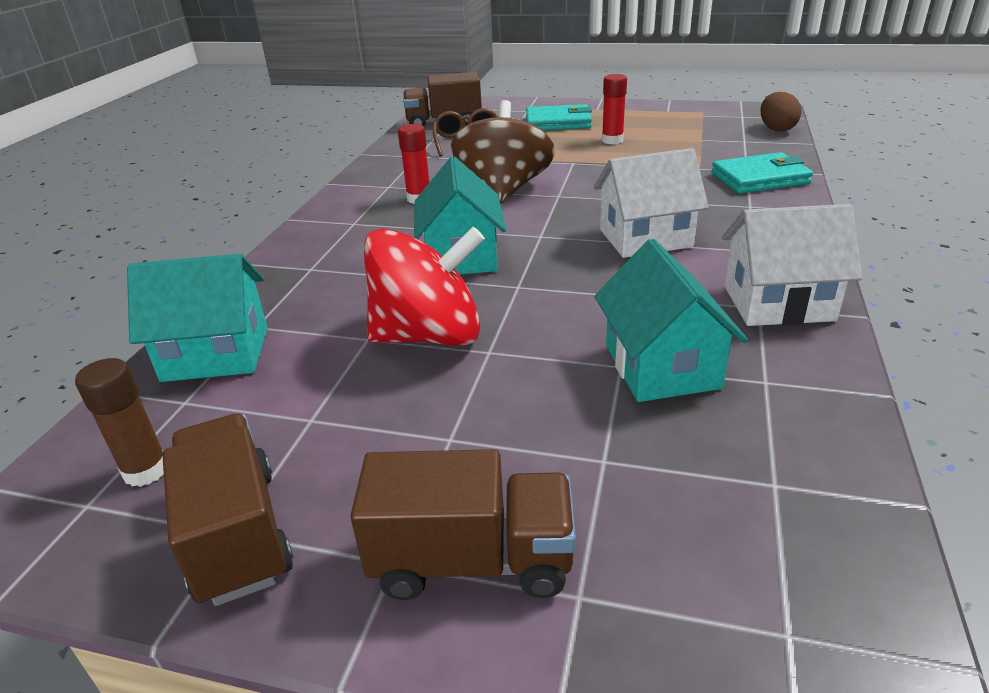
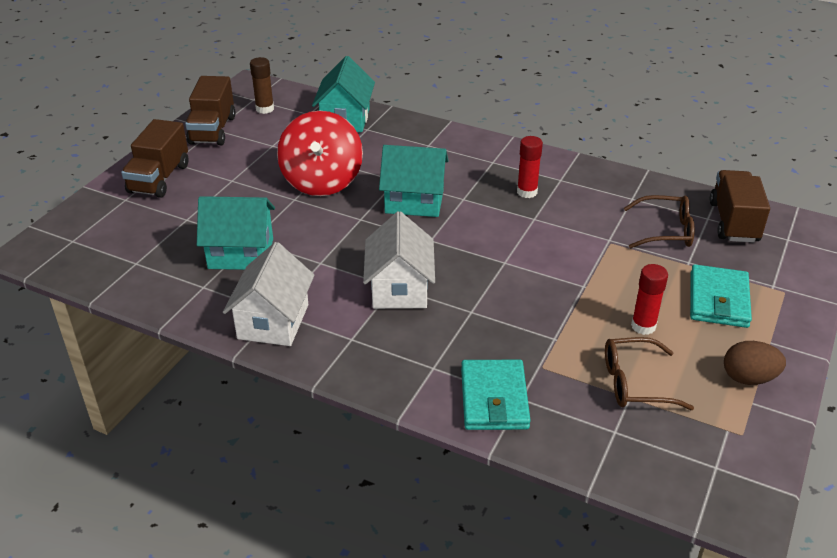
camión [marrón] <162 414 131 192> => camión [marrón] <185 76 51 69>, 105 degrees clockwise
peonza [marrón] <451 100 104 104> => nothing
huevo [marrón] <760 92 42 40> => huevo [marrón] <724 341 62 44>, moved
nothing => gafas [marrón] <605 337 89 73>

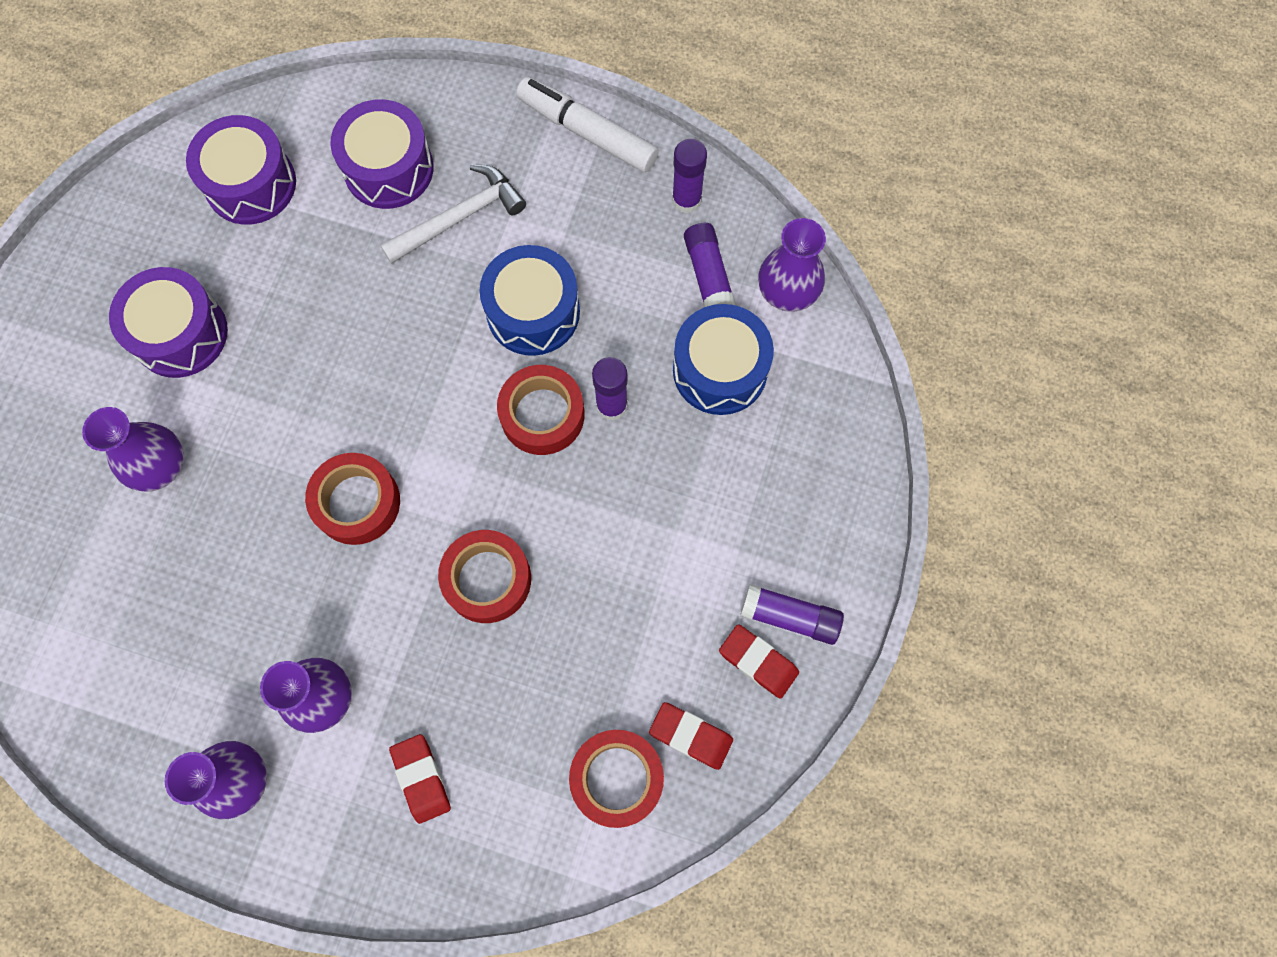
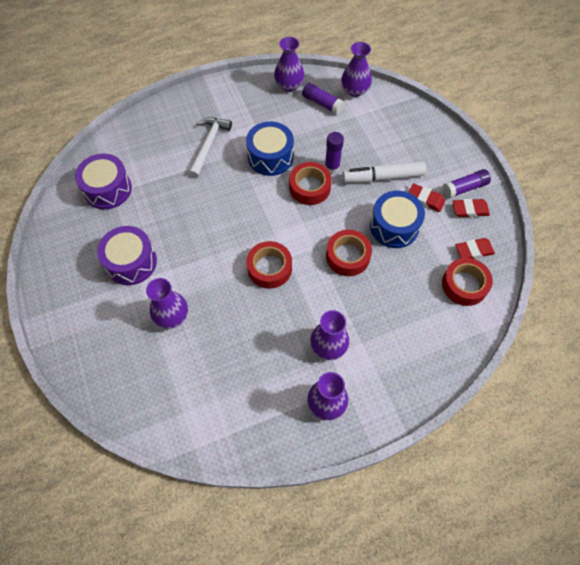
tambor [morado] <330 99 104 110> => nothing
goma de borrar [rojo] <389 734 62 90> => goma de borrar [rojo] <408 183 37 29>, moved
rotulador [blanco] <516 77 143 96> => rotulador [blanco] <342 161 84 22>, moved
barra de pegamento [morado] <672 139 35 75> => florero [morado] <274 37 31 55>
tambor [azul] <673 304 101 111> => tambor [azul] <370 191 55 57>, moved

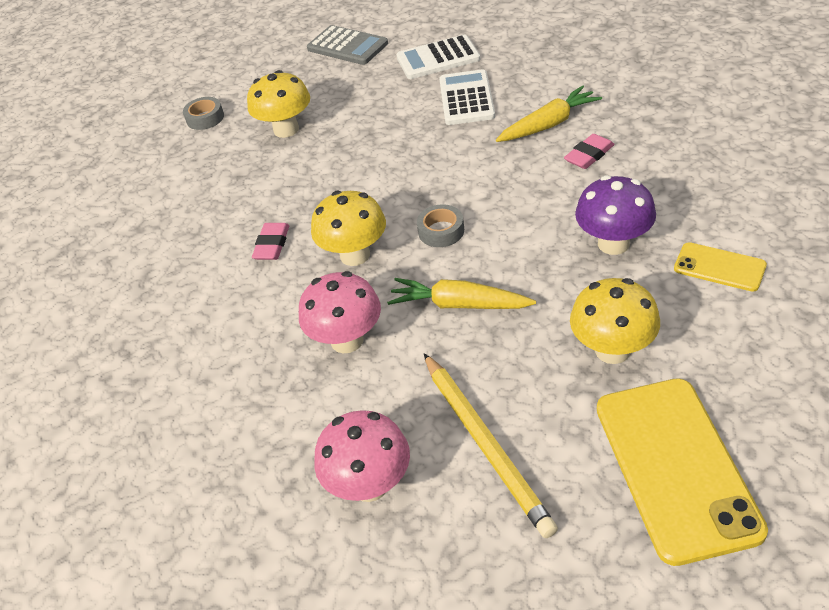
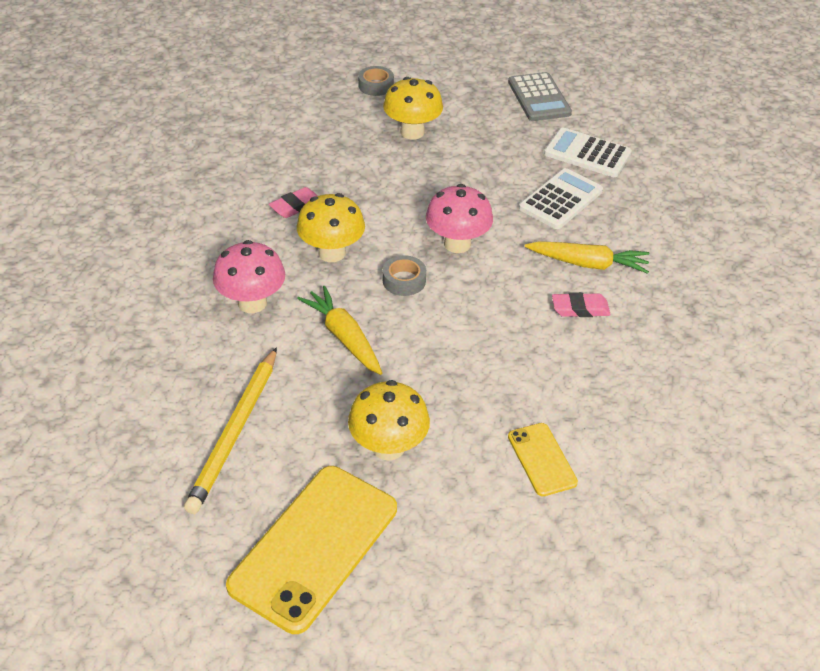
seta [rosa] <314 410 96 92> => seta [rosa] <426 184 67 69>, moved
seta [morado] <575 175 81 80> => nothing

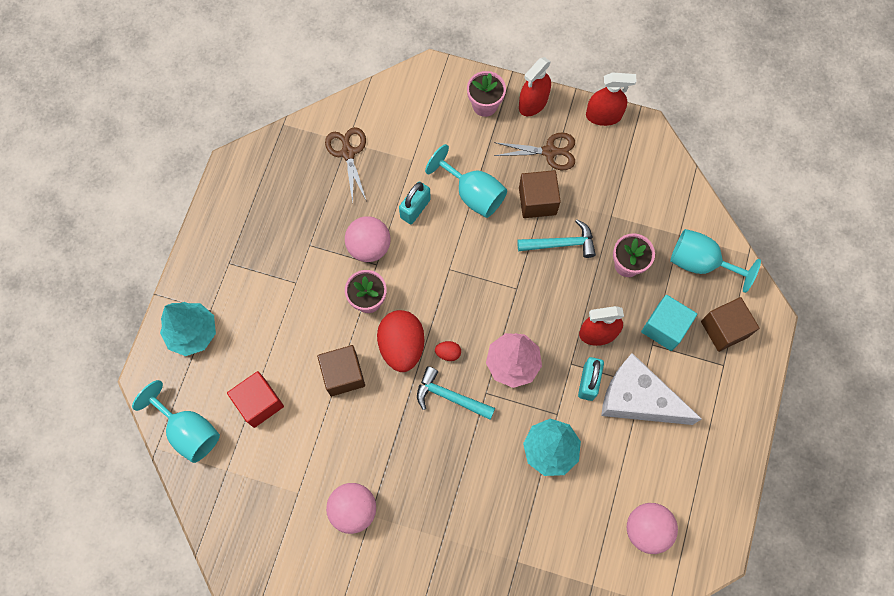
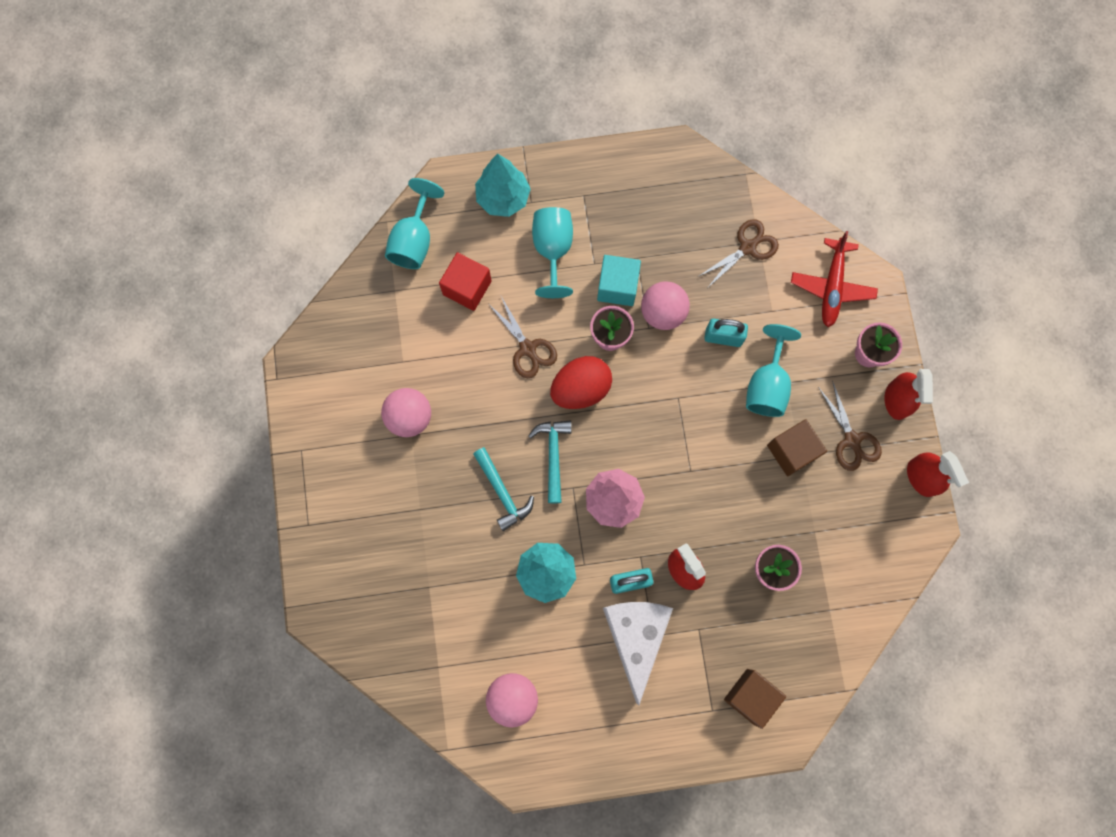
cubo [marrón] <317 345 48 51> => tijeras [marrón] <490 296 67 82>
huevo [rojo] <435 341 26 20> => nothing
martillo [turquesa] <517 219 79 39> => martillo [turquesa] <473 447 61 84>, moved
pulverizador [rojo] <519 57 32 59> => pulverizador [rojo] <884 369 49 51>, 105 degrees counterclockwise
cubo [turquesa] <641 295 56 56> => cubo [turquesa] <597 255 44 51>, moved
copa [turquesa] <670 229 91 64> => copa [turquesa] <532 207 41 91>, moved
nothing => avión [rojo] <791 231 87 96>

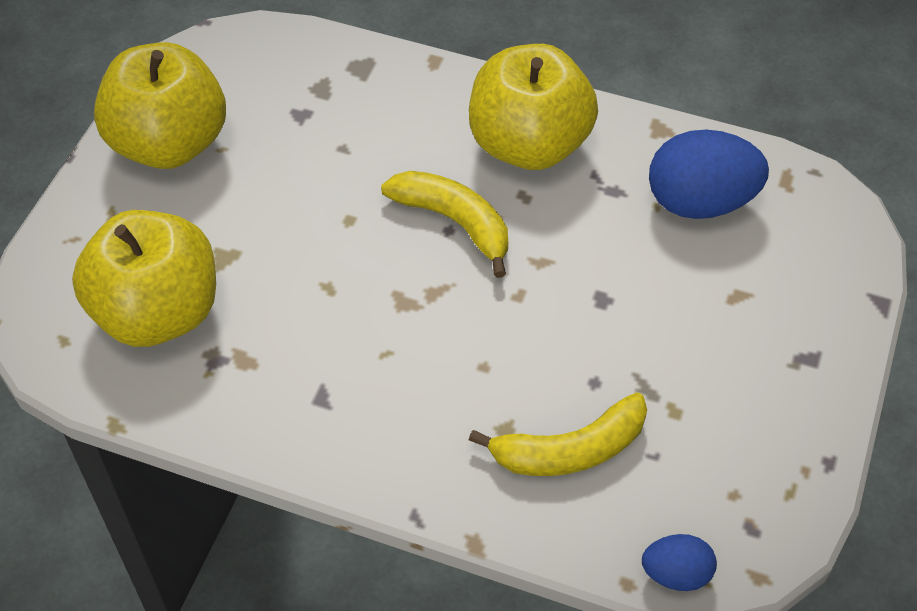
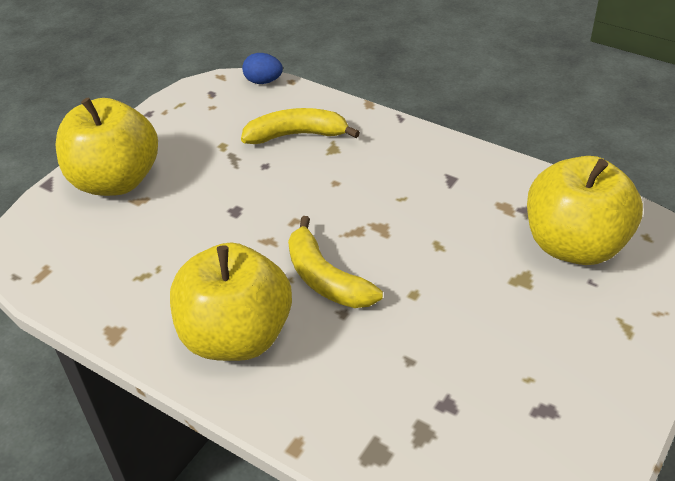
manzana [amarillo] <94 42 132 127> => manzana [amarillo] <55 97 103 99>, moved
huevo [azul] <649 130 120 89> => nothing

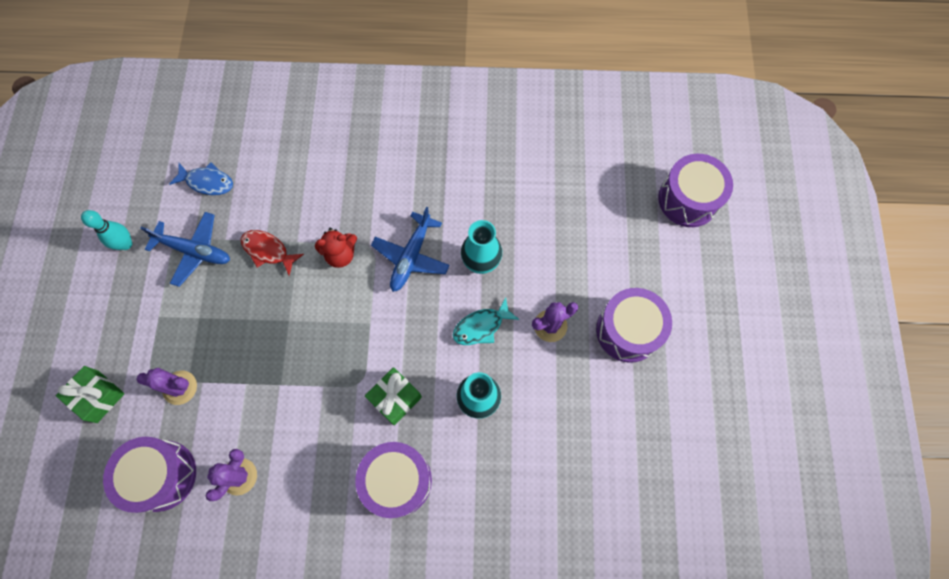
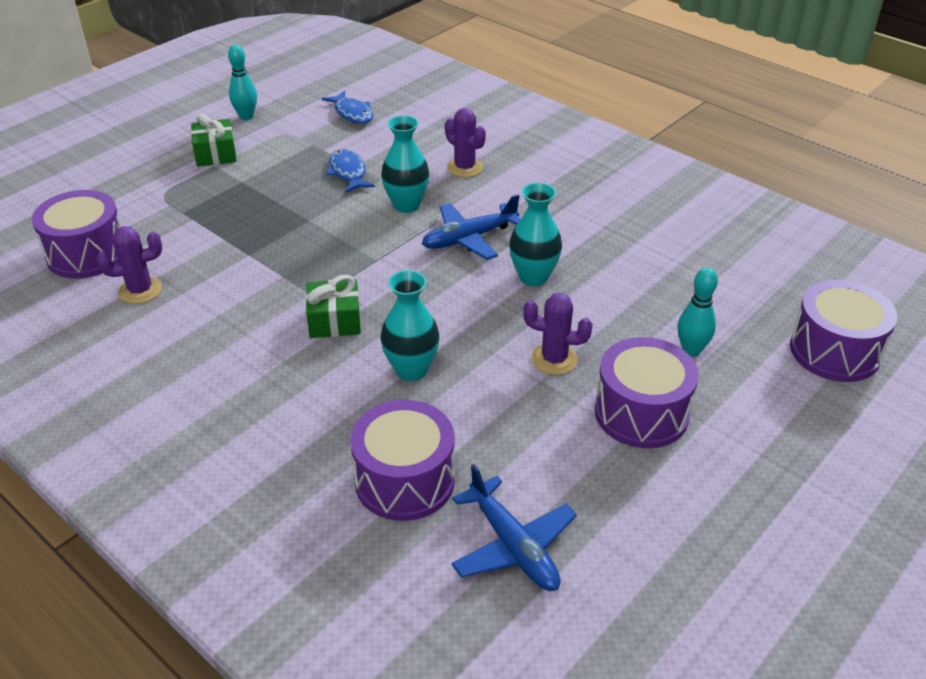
regalo [verde] <56 366 69 57> => regalo [verde] <191 113 45 54>, moved
cactus [morado] <136 368 61 37> => cactus [morado] <445 108 41 70>, moved
avión [azul] <140 212 90 75> => avión [azul] <451 464 126 127>, moved
pez [rojo] <241 230 63 45> => pez [azul] <326 149 49 44>
osito [rojo] <315 228 42 40> => florero [turquesa] <381 115 49 98>
tambor [morado] <355 442 77 76> => tambor [morado] <350 400 105 121>, moved
pez [turquesa] <453 297 66 48> => nothing
nothing => bolo [turquesa] <678 267 40 90>

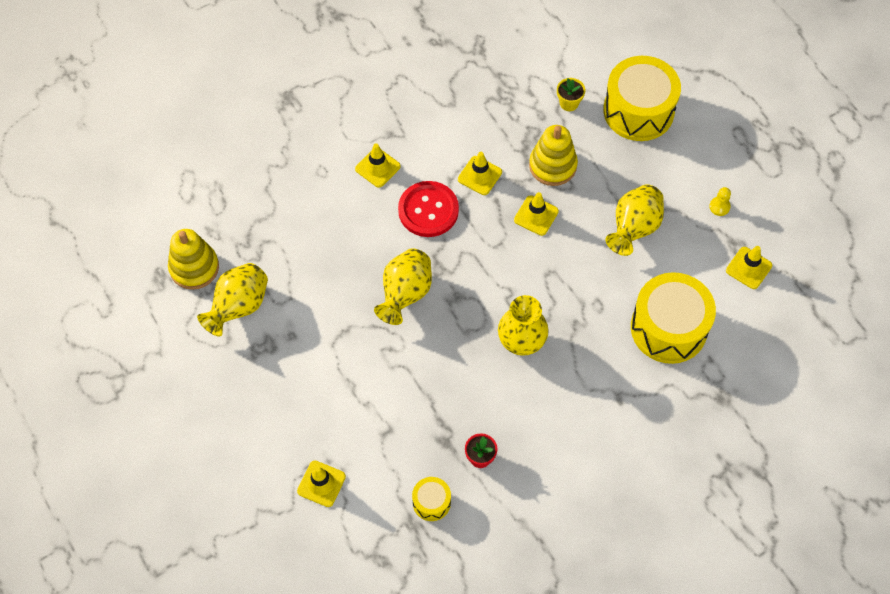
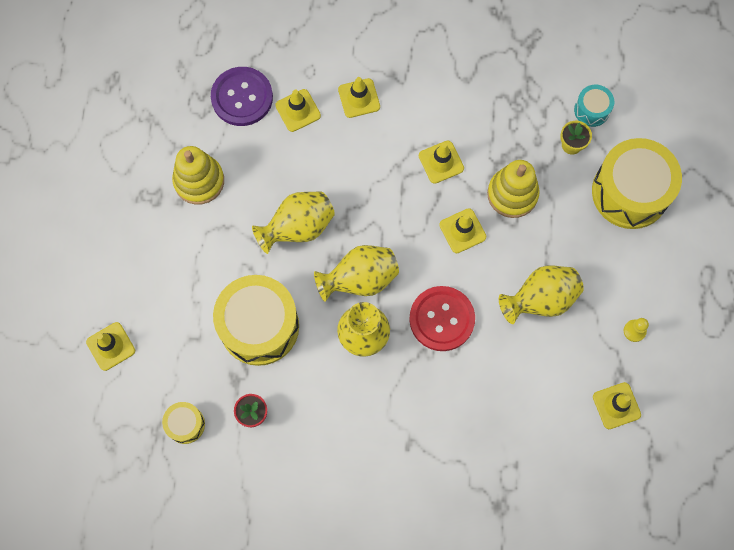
juguete apilable [amarillo] <168 229 51 61> => juguete apilable [amarillo] <172 146 52 59>, moved
florero [amarillo] <197 263 71 74> => florero [amarillo] <314 245 85 57>, moved
botón [rojo] <398 181 61 56> => botón [rojo] <409 286 66 65>, moved
tambor [amarillo] <631 272 85 92> => tambor [amarillo] <213 275 86 91>, moved
nothing => botón [morado] <211 67 62 59>
nothing => cono de tráfico [amarillo] <275 89 46 43>
nothing => tambor [turquesa] <574 85 40 42>

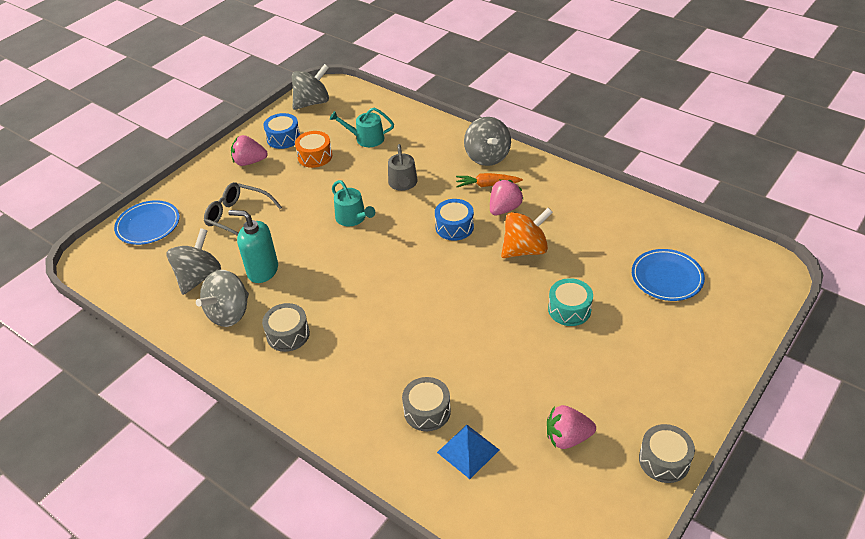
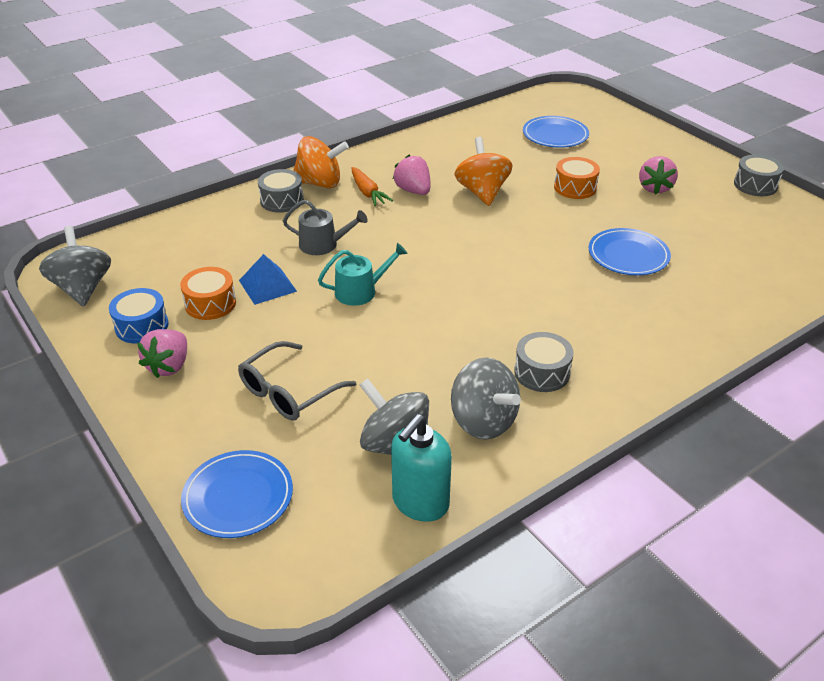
dispensador de jabón [turquesa] <228 210 50 73> => dispensador de jabón [turquesa] <391 414 61 108>, moved
regadera [turquesa] <330 108 64 39> => nothing
tambor [gris] <402 377 49 54> => tambor [gris] <258 169 46 44>, moved
tambor [azul] <435 199 39 42> => nothing
pirámide [azul] <437 425 62 54> => pirámide [azul] <239 254 58 51>, moved
zanahoria [naranja] <456 173 67 14> => zanahoria [naranja] <352 167 41 39>, 45 degrees counterclockwise
peonza [gris] <464 117 47 49> => peonza [naranja] <293 136 56 53>
fresa [rosa] <547 405 49 44> => fresa [rosa] <639 156 39 38>, moved
tambor [turquesa] <548 278 45 48> => tambor [naranja] <554 157 46 42>
nothing => plato [azul] <589 228 82 47>

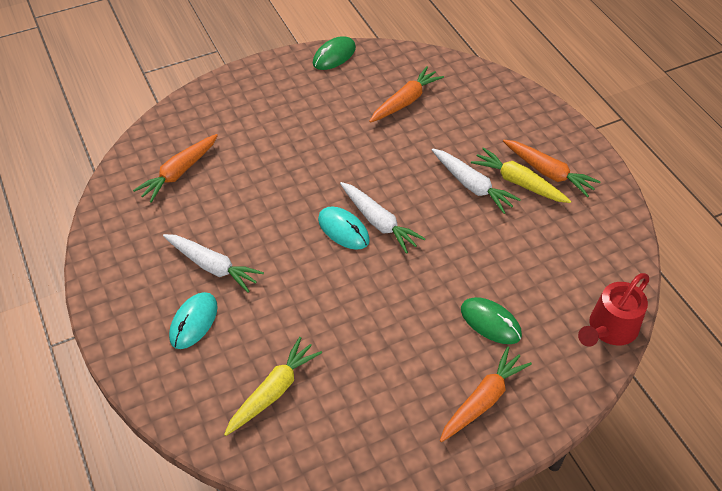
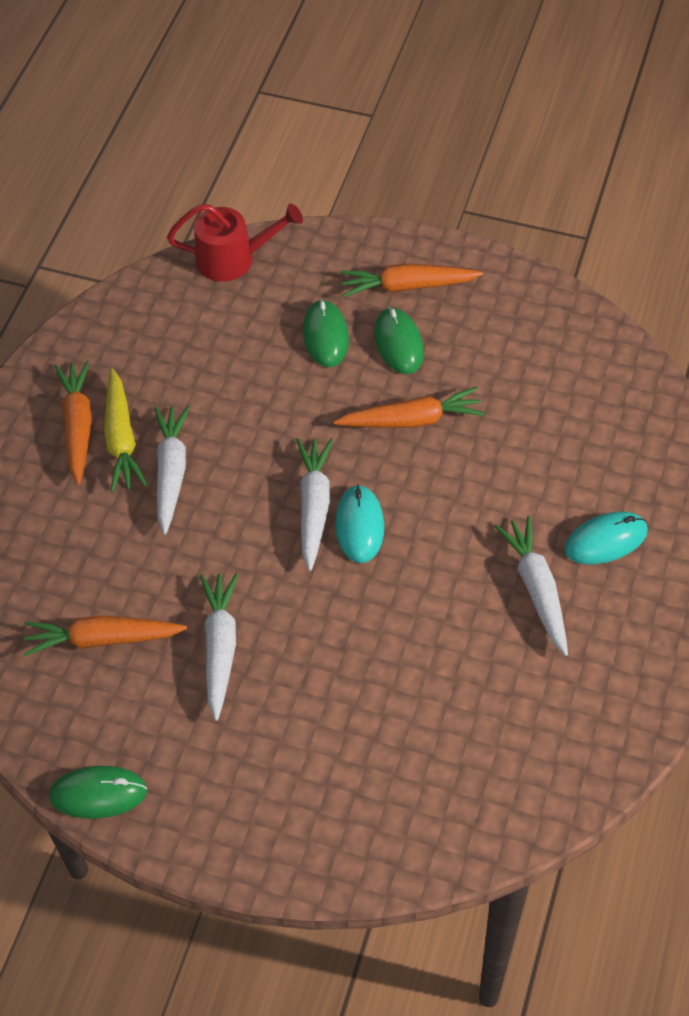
zanahoria [naranja] <133 134 85 69> => zanahoria [naranja] <334 387 151 41>, moved
zanahoria [amarillo] <224 337 98 99> => nothing
nothing => zanahoria [blanco] <200 573 39 148>
nothing => ratón [verde] <374 307 50 67>

